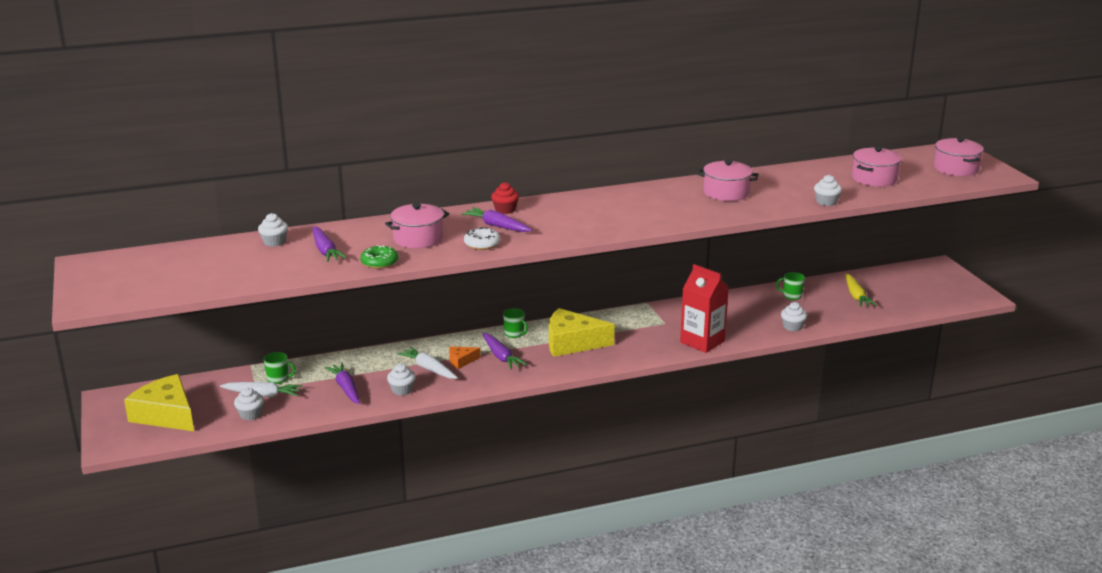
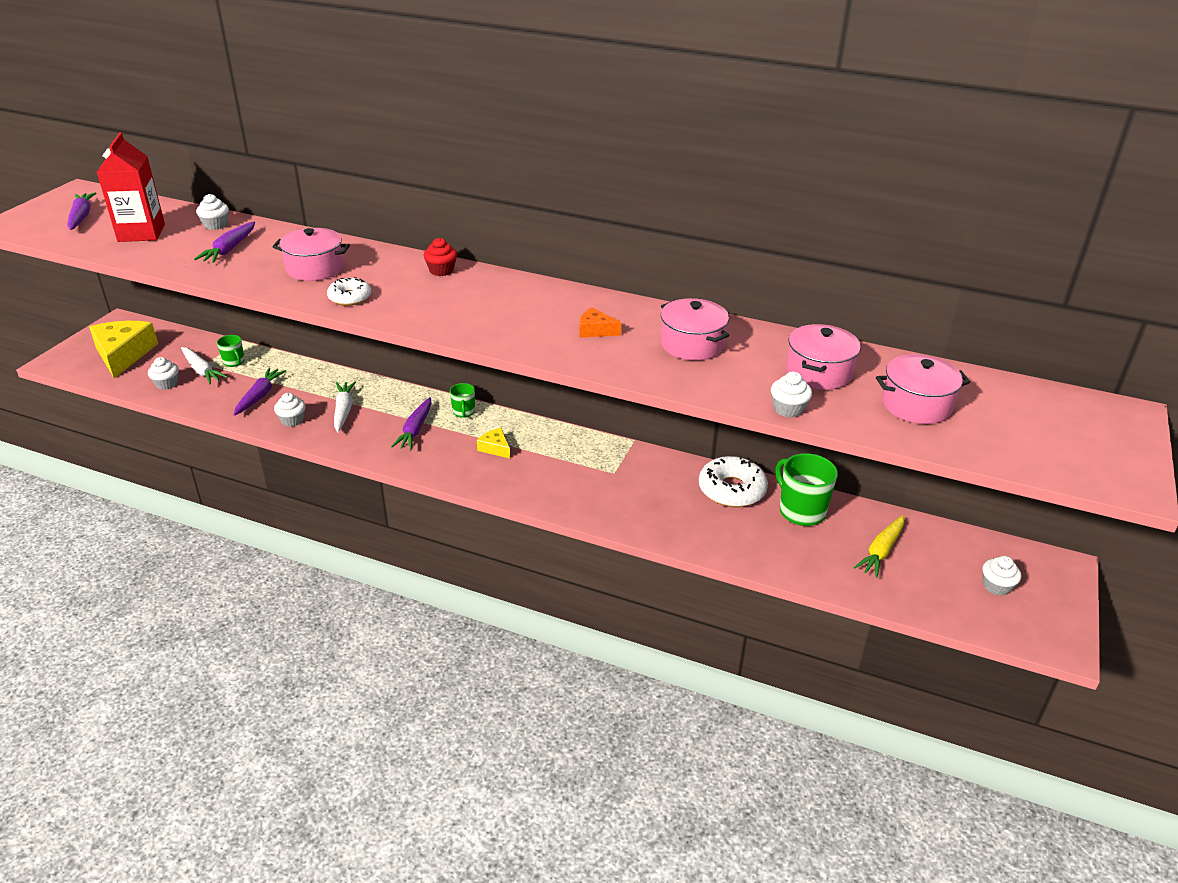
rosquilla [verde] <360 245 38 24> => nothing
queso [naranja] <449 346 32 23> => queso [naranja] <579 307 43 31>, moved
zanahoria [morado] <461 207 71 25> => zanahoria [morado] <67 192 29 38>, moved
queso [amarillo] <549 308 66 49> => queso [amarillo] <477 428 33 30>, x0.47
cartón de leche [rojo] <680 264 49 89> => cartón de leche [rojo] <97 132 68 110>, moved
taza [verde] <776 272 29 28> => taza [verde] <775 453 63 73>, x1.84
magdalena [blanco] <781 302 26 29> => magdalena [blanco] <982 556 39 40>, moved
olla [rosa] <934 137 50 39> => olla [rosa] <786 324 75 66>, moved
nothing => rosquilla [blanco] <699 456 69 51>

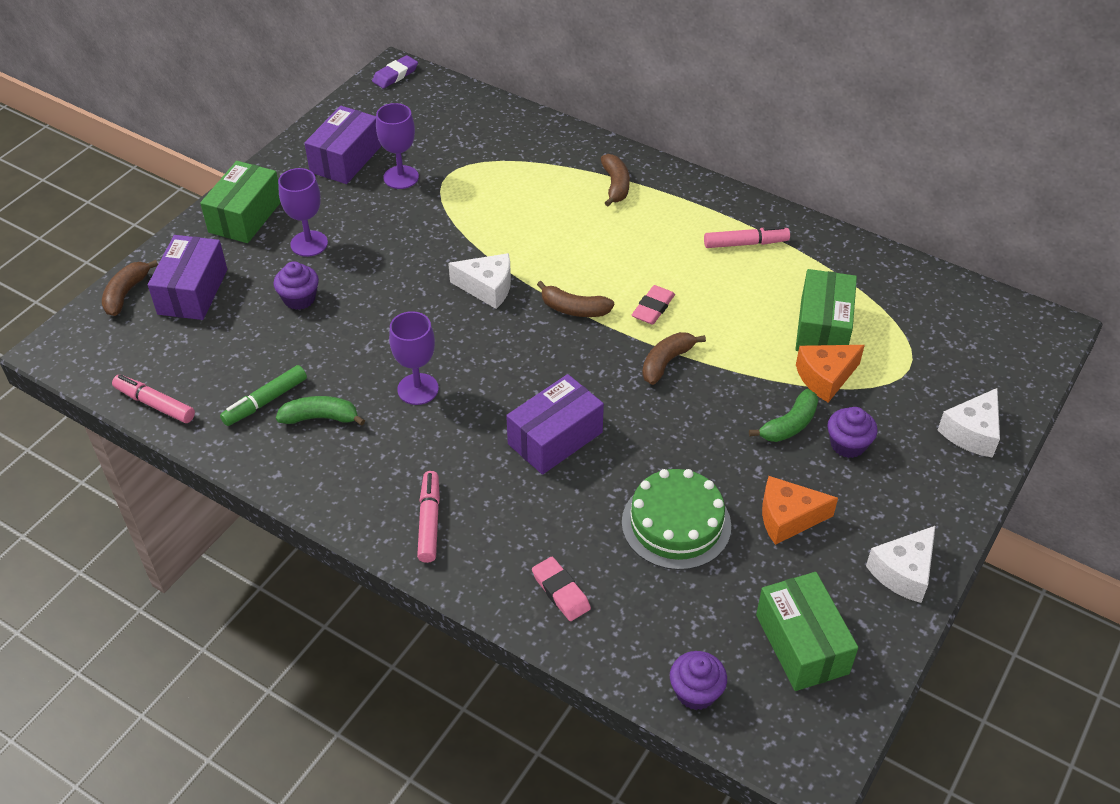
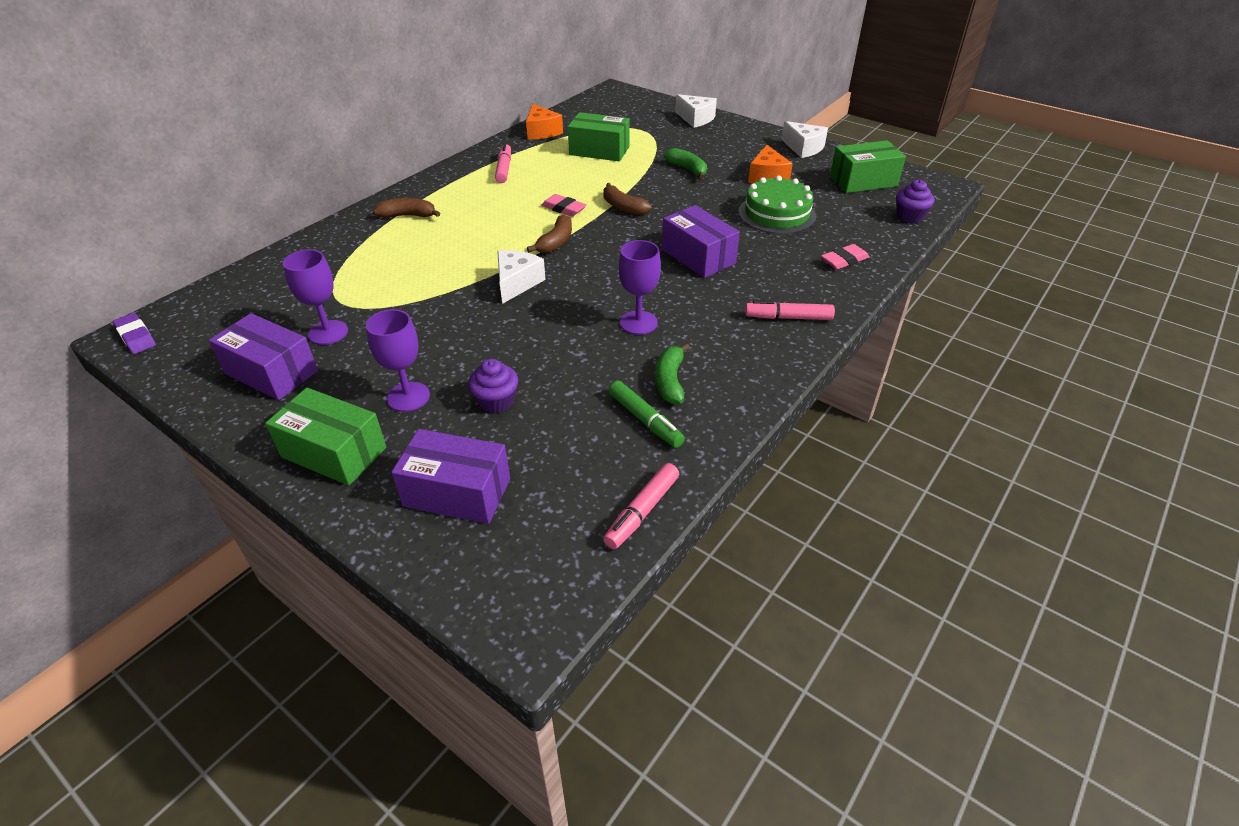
plátano [marrón] <102 260 56 56> => nothing
queso [naranja] <796 345 69 58> => queso [naranja] <526 104 37 35>, moved
magdalena [morado] <828 407 50 51> => nothing

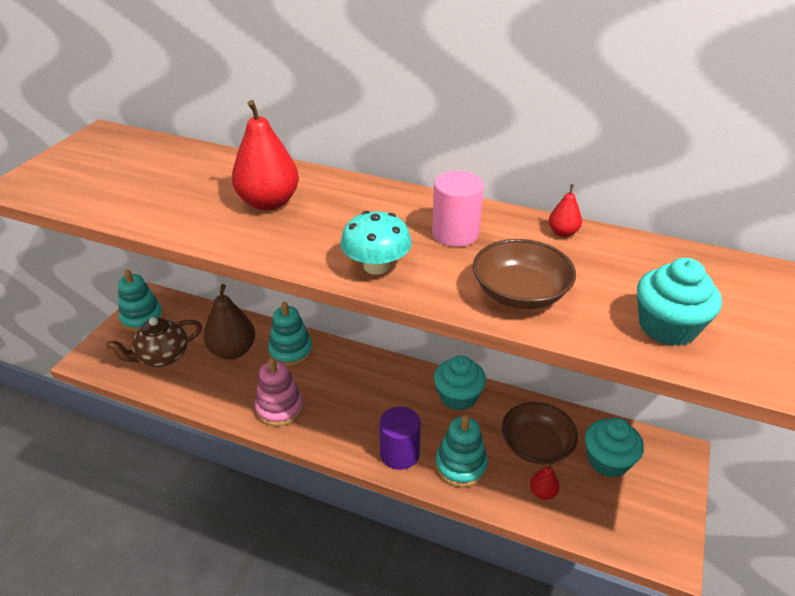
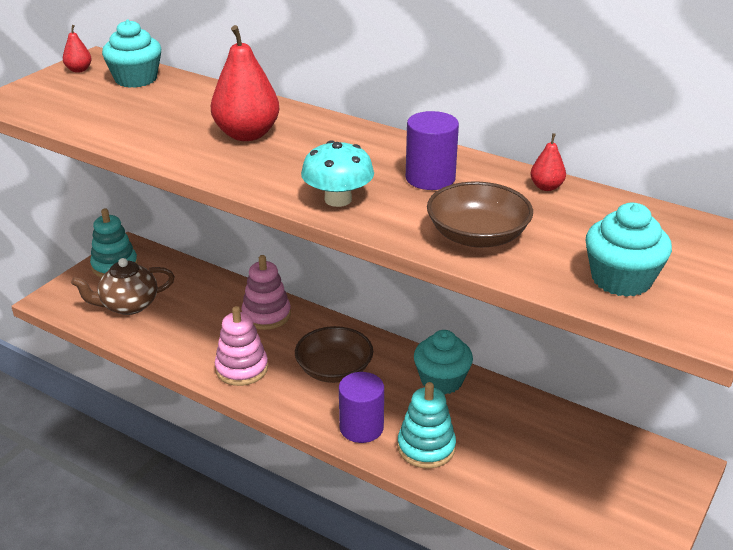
pera [marrón] <203 284 52 76> => nothing
juguete apilable [turquesa] <268 302 45 64> => juguete apilable [rosa] <241 255 50 75>
cilindro [rosa] <432 171 52 76> => cilindro [morado] <406 111 53 79>
cuenco [marrón] <502 402 76 63> => cuenco [marrón] <295 326 78 57>, moved
pera [rojo] <530 462 30 38> => pera [rojo] <63 25 29 48>, moved
magdalena [turquesa] <585 418 59 60> => magdalena [turquesa] <102 20 59 68>, moved

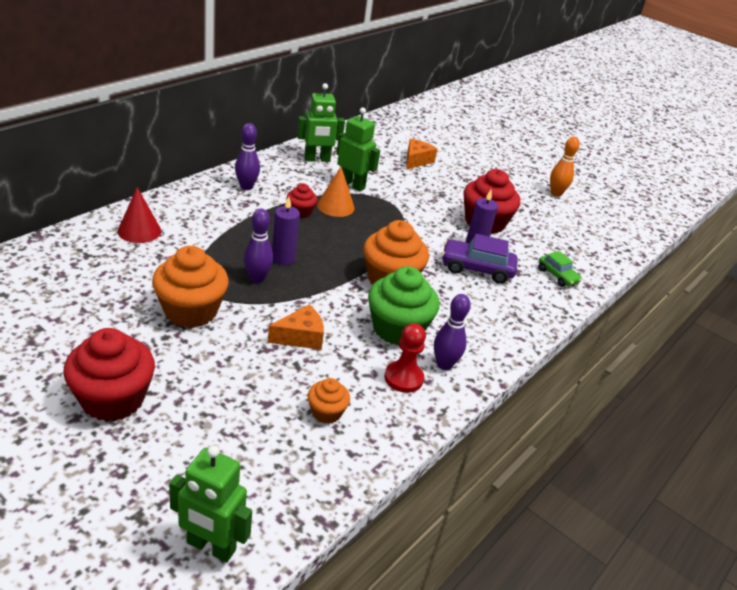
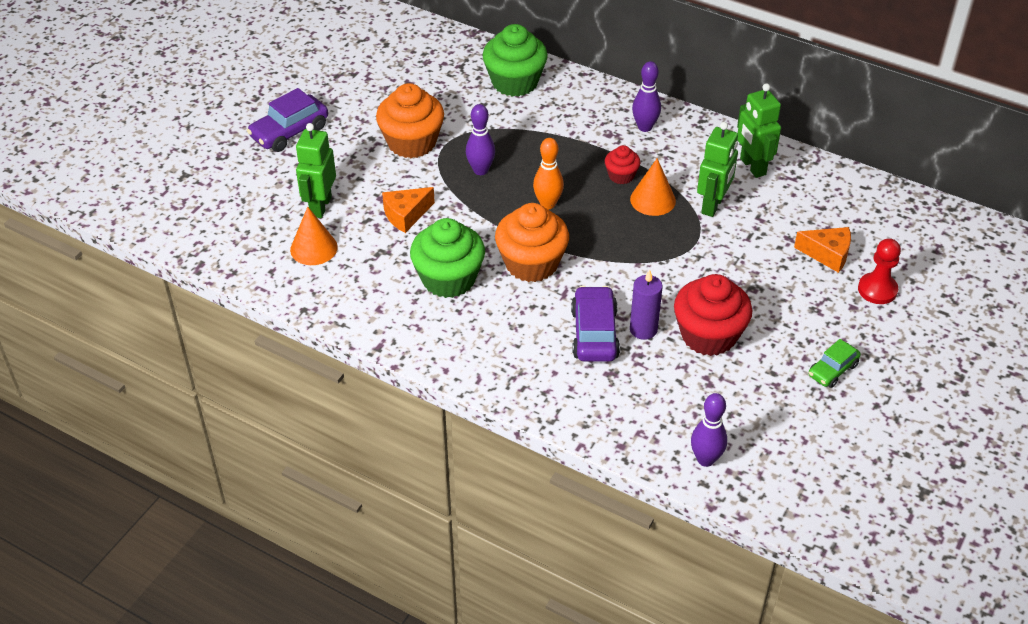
magdalena [rojo] <63 328 92 94> => coche [morado] <247 88 81 64>
cono [rojo] <118 187 43 56> => magdalena [verde] <483 24 65 73>
robot [verde] <169 445 83 117> => robot [verde] <296 123 40 95>, moved
queso [naranja] <268 305 56 45> => queso [naranja] <382 187 53 46>, 90 degrees clockwise
vela [morado] <272 197 28 68> => nothing
magdalena [naranja] <308 378 42 46> => cono [naranja] <290 207 48 58>
peón [rojo] <384 323 42 70> => peón [rojo] <858 238 43 66>, moved
bolo [morado] <434 294 37 76> => bolo [morado] <691 393 36 74>, moved
coche [verde] <539 251 43 36> => coche [verde] <809 339 52 49>, moved
bolo [naranja] <550 137 30 60> => bolo [naranja] <533 138 31 71>, moved

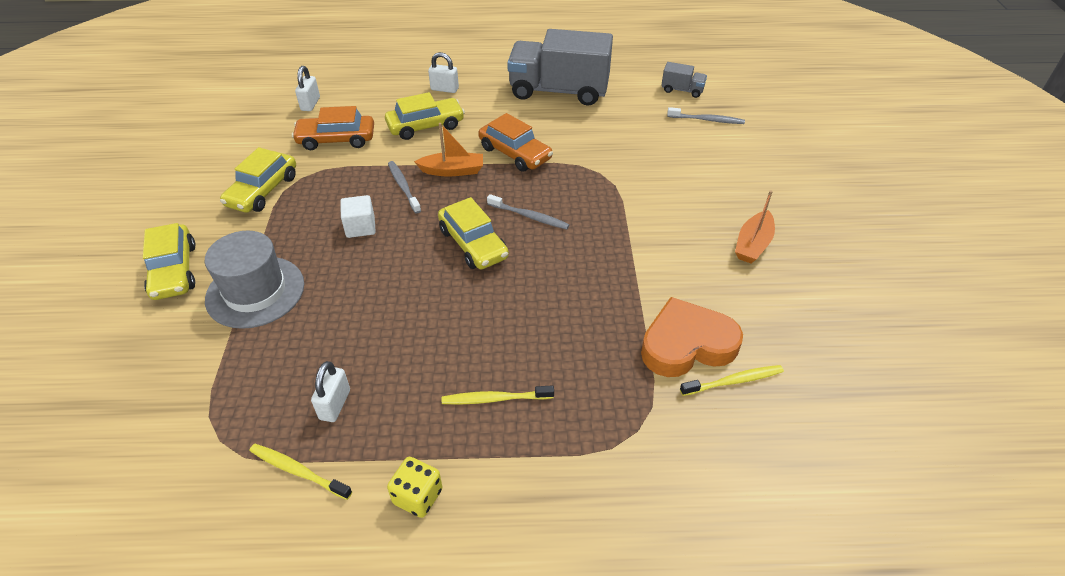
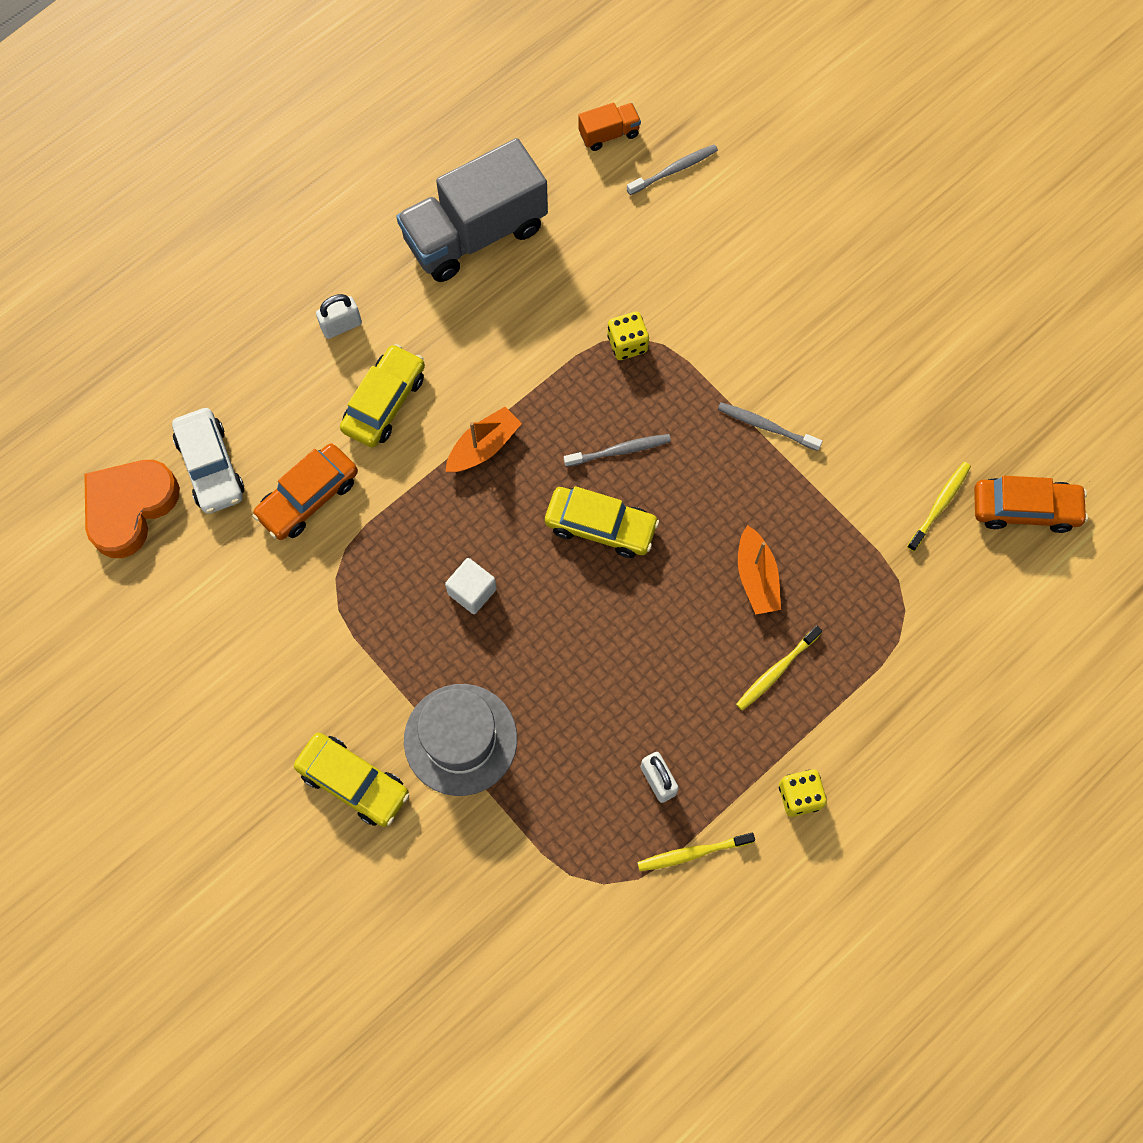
coche [amarillo] <220 147 76 66> => nothing
candado [blanco] <295 66 25 45> => coche [blanco] <172 408 72 106>
cepillo de dientes [gris] <388 161 33 53> => cepillo de dientes [gris] <718 402 105 49>, moved
coche [naranja] <478 113 75 59> => coche [naranja] <974 476 114 57>, moved
corazón [naranja] <641 297 102 80> => corazón [naranja] <84 460 96 98>, moved
camión [gris] <662 62 45 36> => camión [naranja] <578 103 63 48>
barco [naranja] <735 190 40 73> => barco [naranja] <738 525 43 90>, moved
nothing => dado [amarillo] <607 311 42 49>

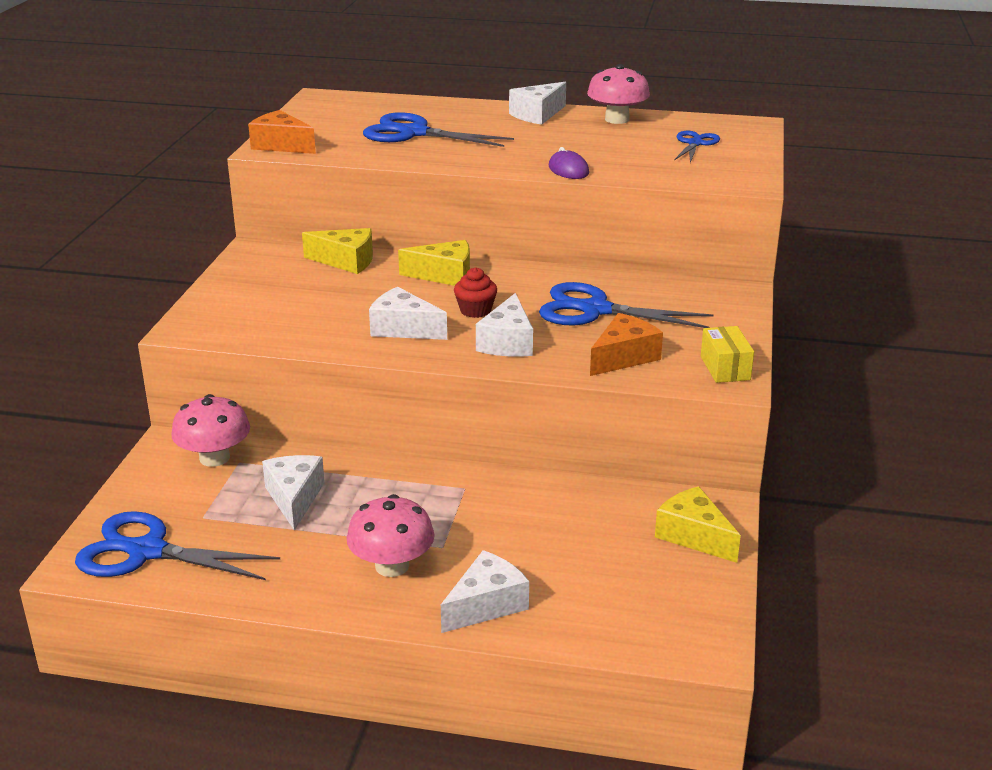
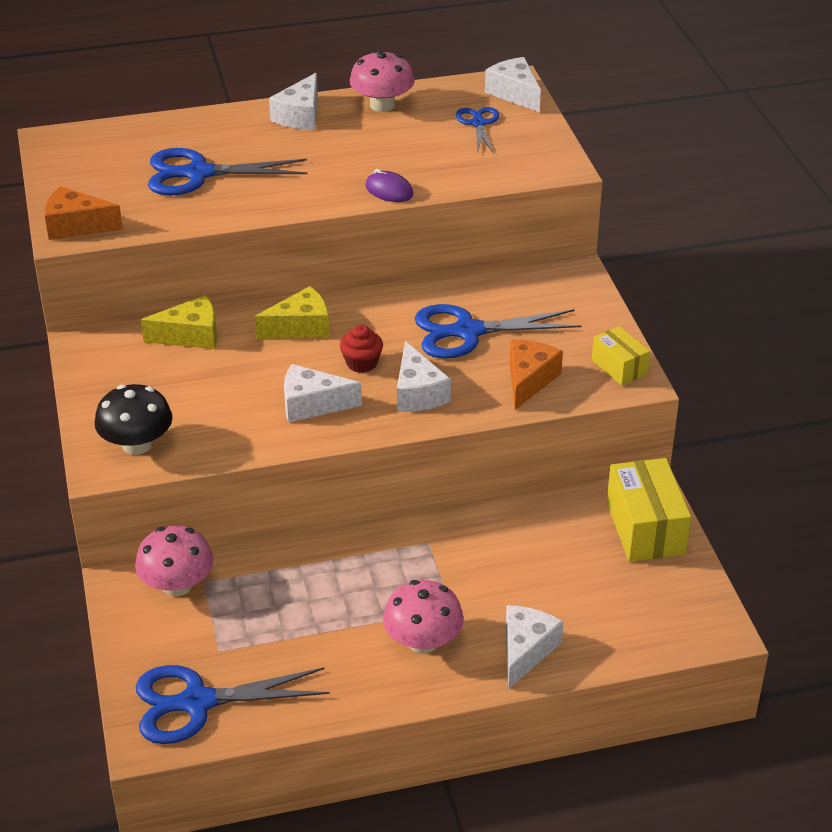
queso [blanco] <262 455 63 76> => queso [blanco] <485 57 56 56>, moved
queso [amarillo] <655 486 86 77> => caja [amarillo] <607 458 84 104>
nothing => seta [negro] <95 384 77 71>

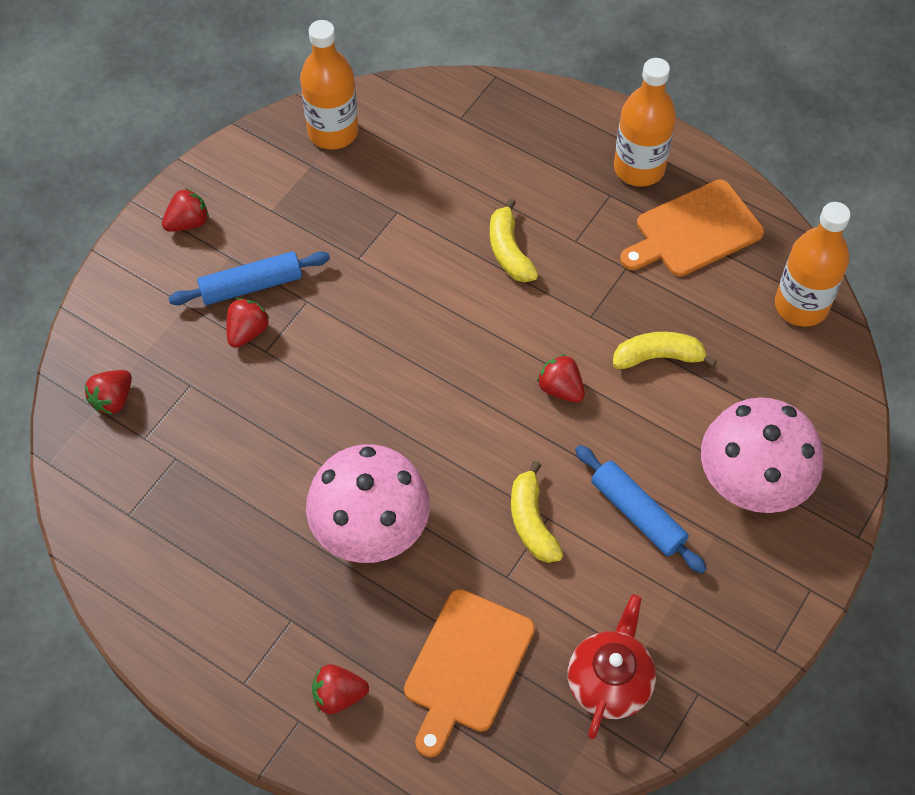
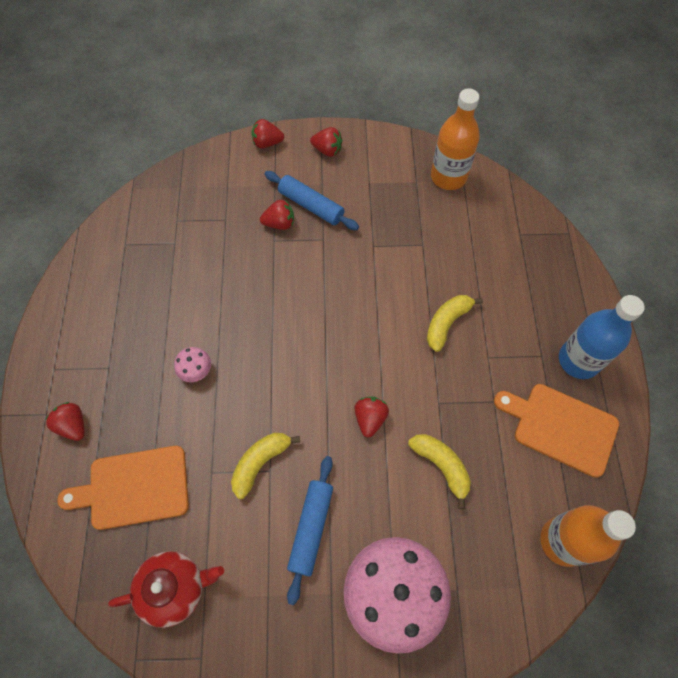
fresa [rojo] <85 370 47 45> => fresa [rojo] <251 119 33 29>, moved
seta [rosa] <306 444 124 119> => seta [rosa] <174 347 37 35>, x0.42
botella [naranja] <614 58 62 129> => botella [azul] <559 295 85 84>

